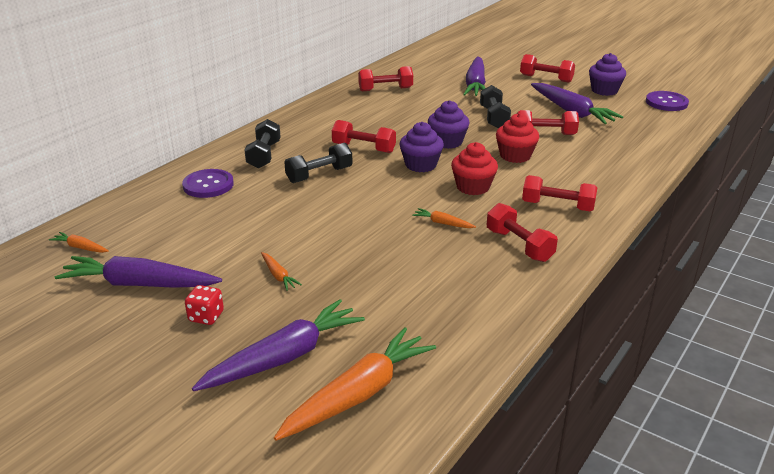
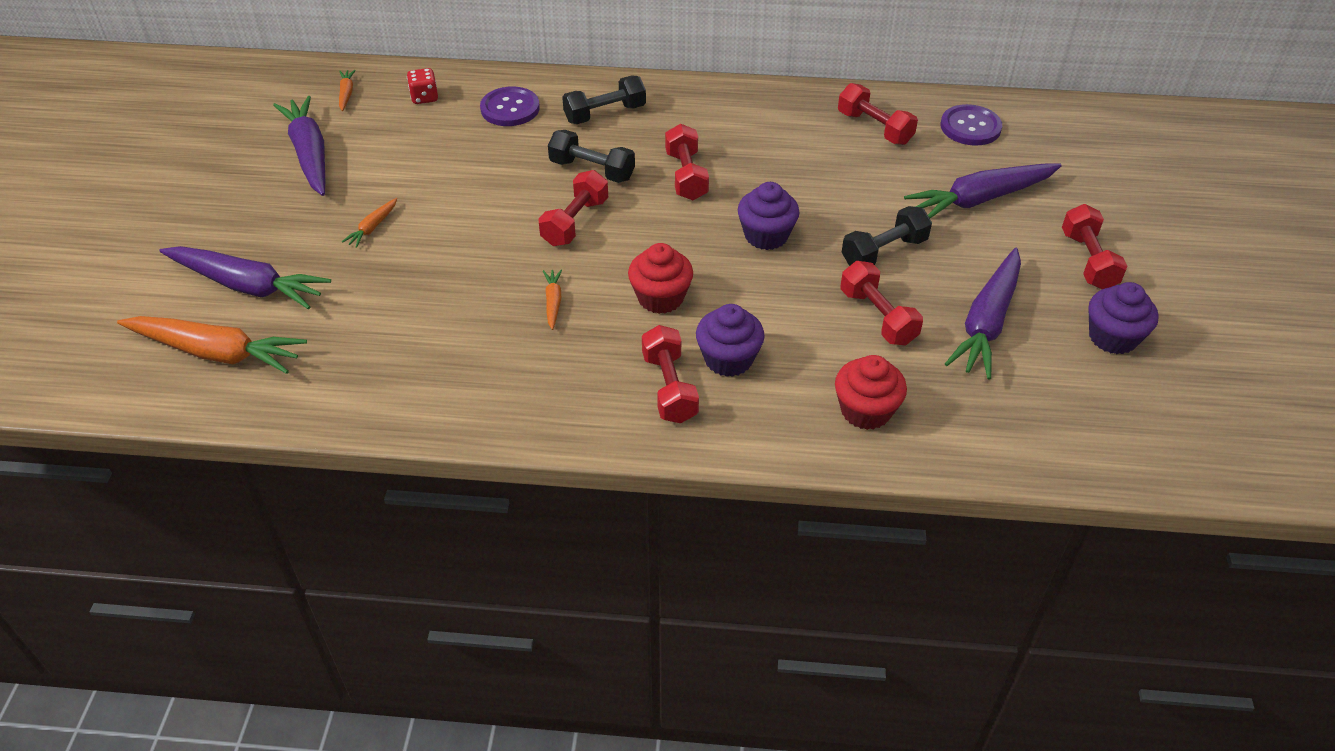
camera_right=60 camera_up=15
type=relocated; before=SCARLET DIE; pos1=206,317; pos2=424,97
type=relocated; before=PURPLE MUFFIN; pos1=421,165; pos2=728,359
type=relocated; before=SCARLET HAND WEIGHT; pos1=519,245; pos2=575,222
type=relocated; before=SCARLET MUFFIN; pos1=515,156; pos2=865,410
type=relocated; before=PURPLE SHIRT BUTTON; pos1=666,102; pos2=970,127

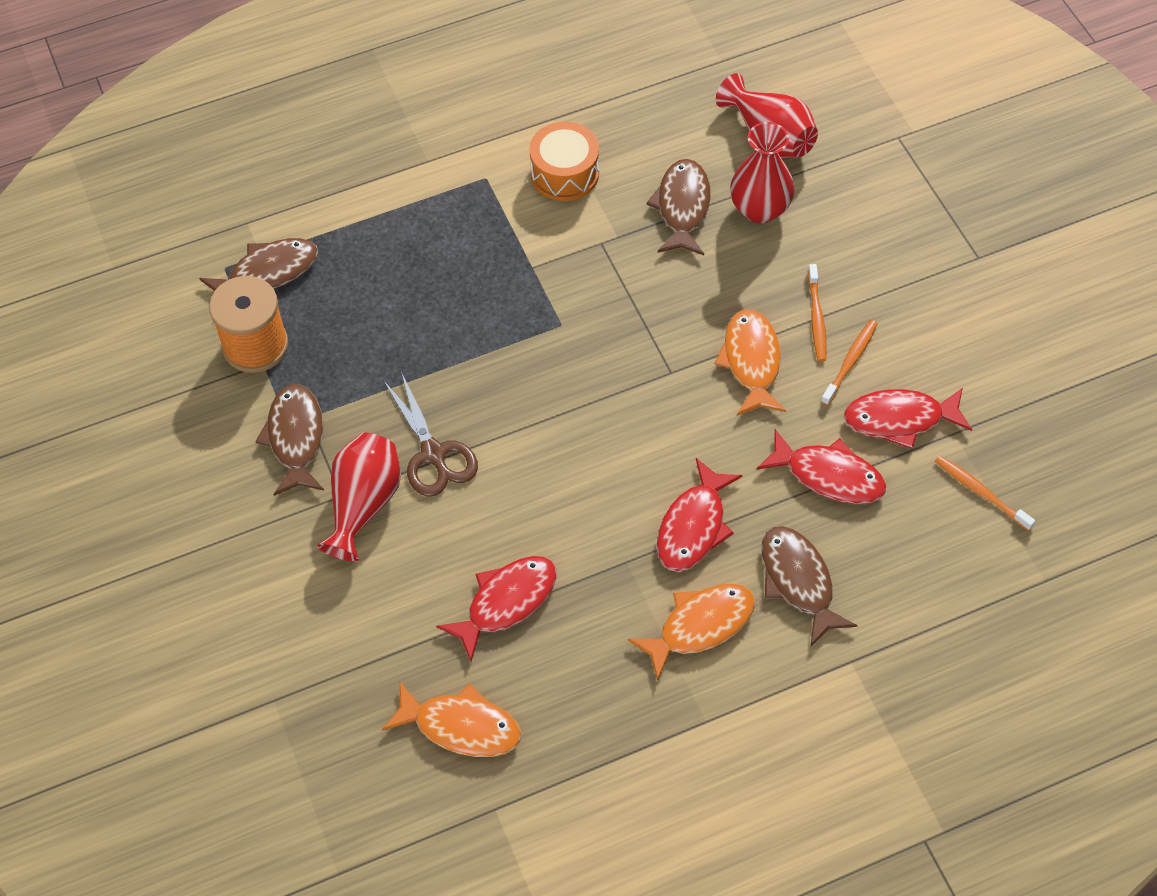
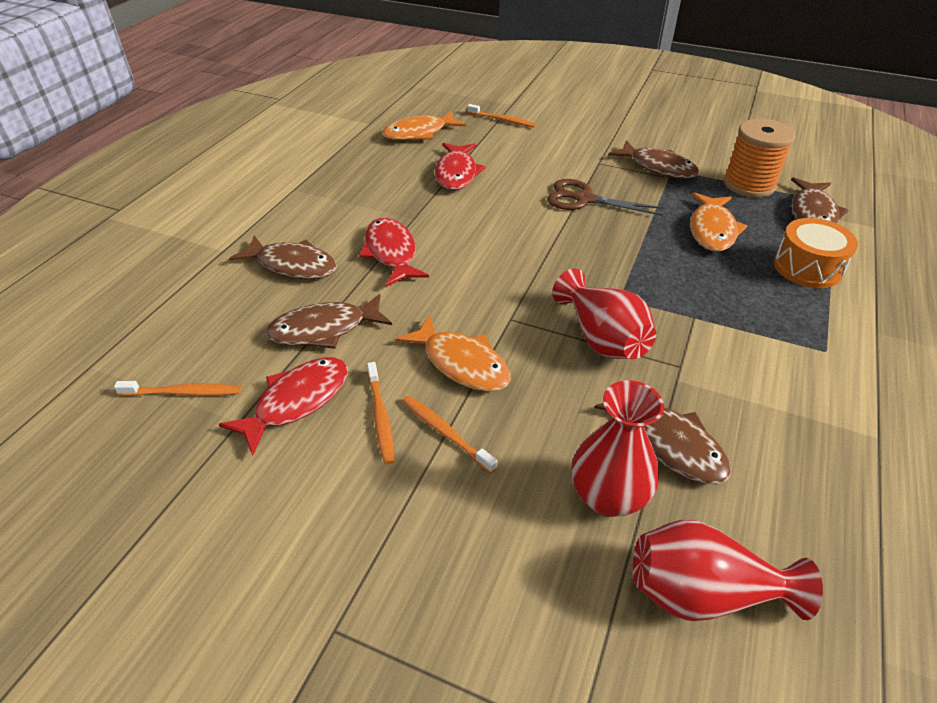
camera_right=135 camera_up=-15
type=appeared; after=ORANGE-COLOURED TOOTHBRUSH; pos2=503,120
type=relocated; before=SCARLET FLOWER VASE; pos1=364,504; pos2=602,338
type=relocated; before=ORANGE-COLOURED DRUM; pos1=564,173; pos2=807,267
type=relocated; before=ORANGE-COLOURED FISH FIGURE; pos1=700,626; pos2=712,230
type=colour; before=SCARLET FISH FIGURE; after=DARK BROWN FISH FIGURE; pos1=829,475; pos2=324,329

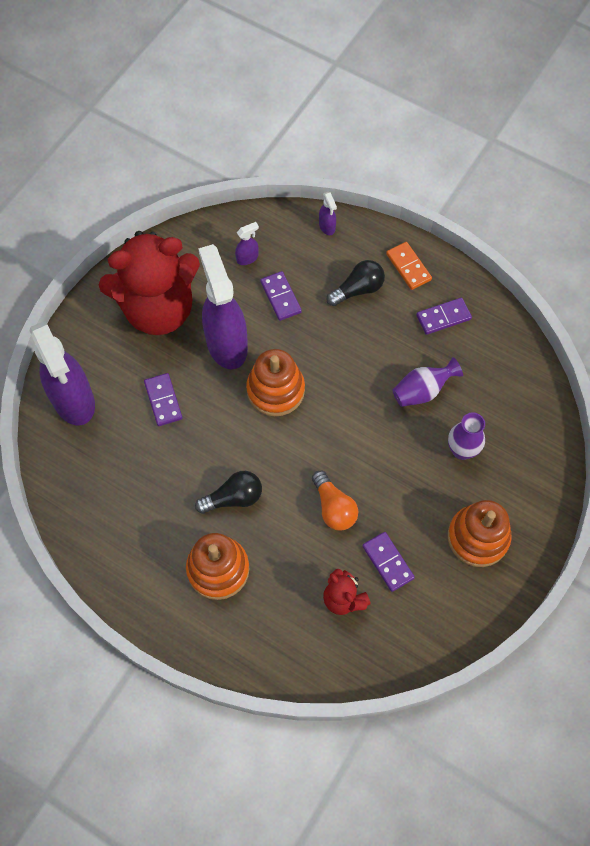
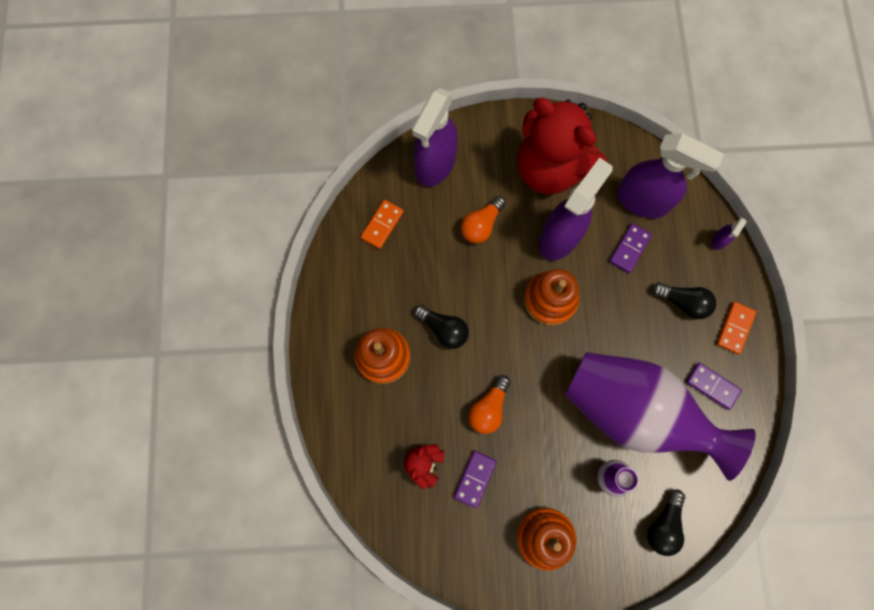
camera_right=55 camera_up=10
type=appeared; after=ORANGE-COLOURED DOMINO PIECE; pos2=382,225
type=appeared; after=JET-BLACK LIGHTBULB; pos2=663,524
type=exchanged; before=PURPLE DOMINO PIECE; after=ORANGE-COLOURED LIGHTBULB; pos1=163,400; pos2=481,225
type=size; before=PURPLE SPRAY CLEANER; pos1=247,258; pos2=643,201; scale=2.46
type=size; before=PURPLE FLOWER VASE; pos1=422,391; pos2=634,412; scale=2.5

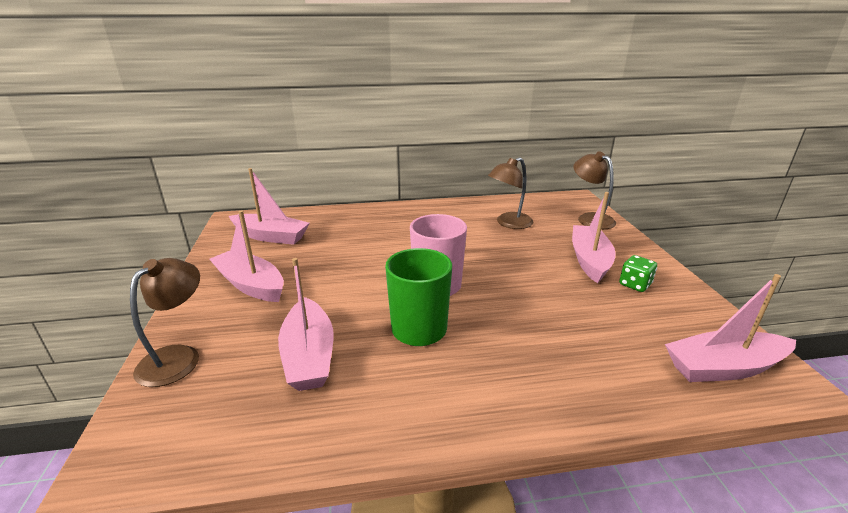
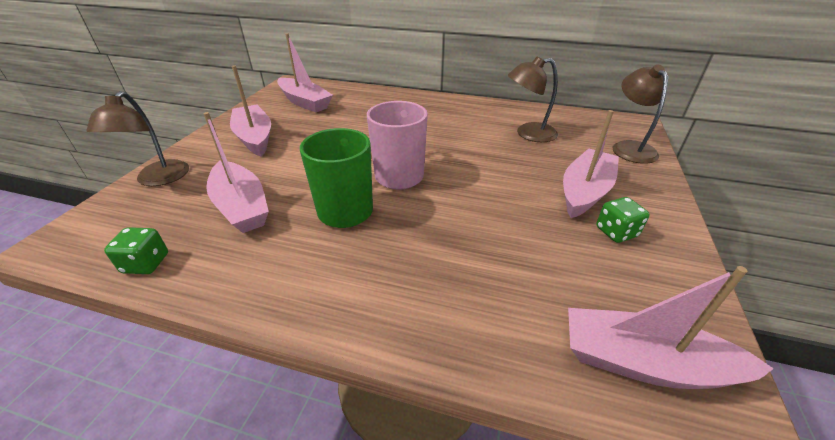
camera_right=25 camera_up=10
type=appeared; after=EMERALD DIE; pos2=146,263
type=spun; before=DARK BROWN DESK LAMP; pos1=178,357; pos2=158,179; turn=135
type=spun; before=PINK TOY BOAT; pos1=309,355; pos2=241,206; turn=-45

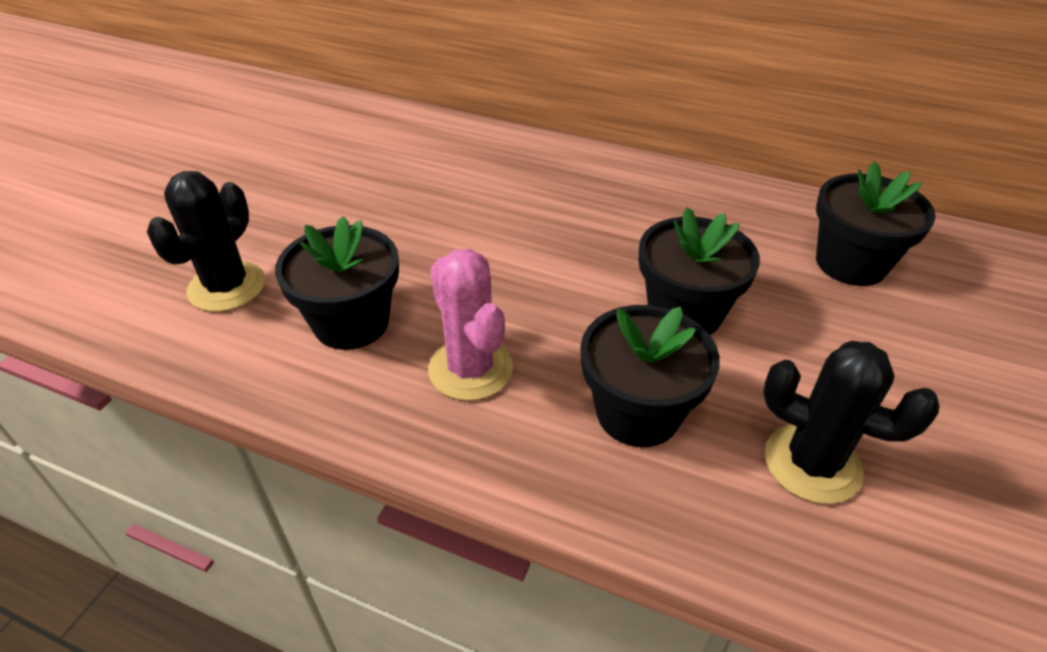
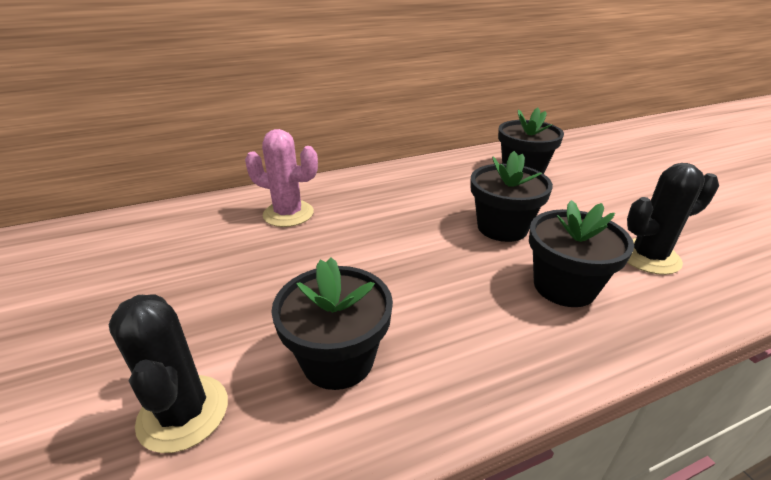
camera_right=-45 camera_up=-10
type=relocated; before=PINK CACTUS; pos1=470,369; pos2=288,214

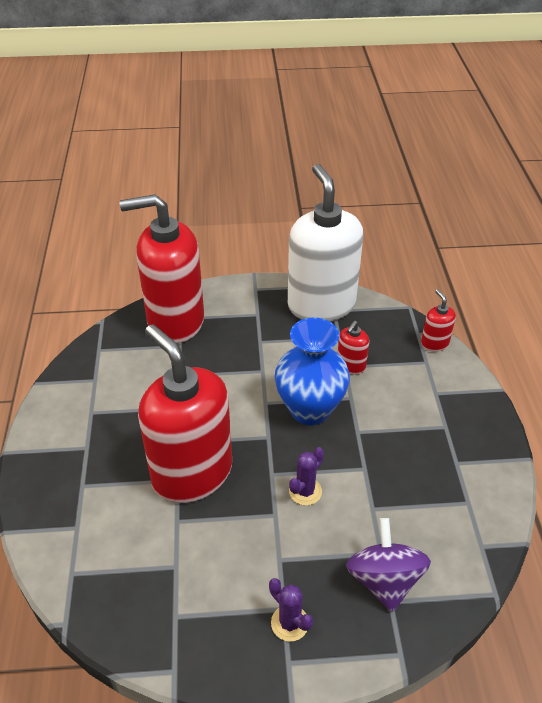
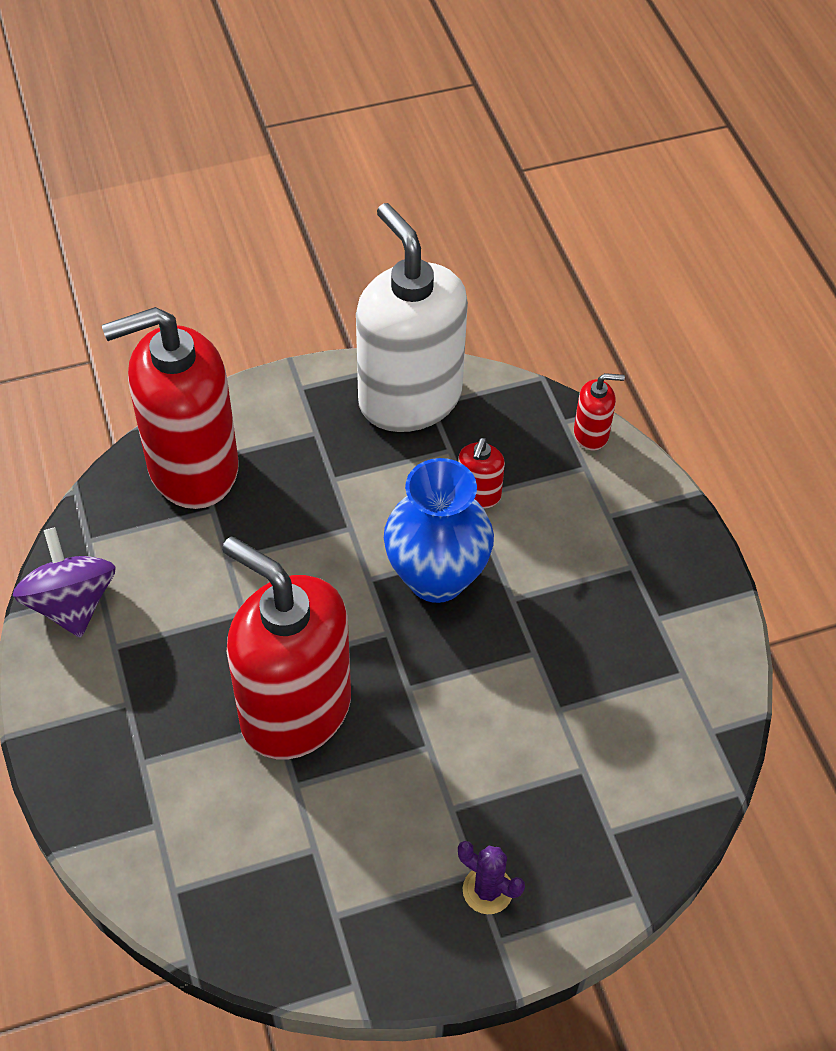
camera_right=-15 camera_up=10
type=missing; before=PURPLE CACTUS; pos1=305,491
type=relocated; before=PURPLE TOY TOP; pos1=384,580; pos2=72,603
type=spun; before=SCARLET SOAP PUMP; pos1=434,343; pos2=591,434; turn=120

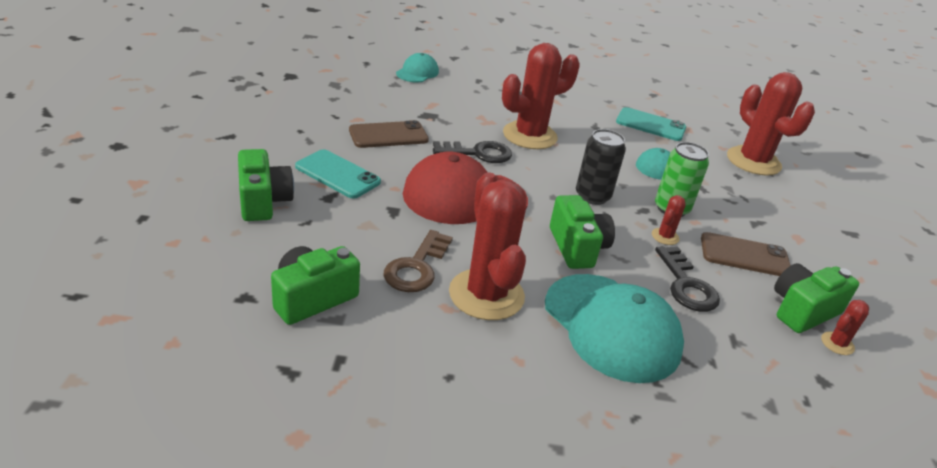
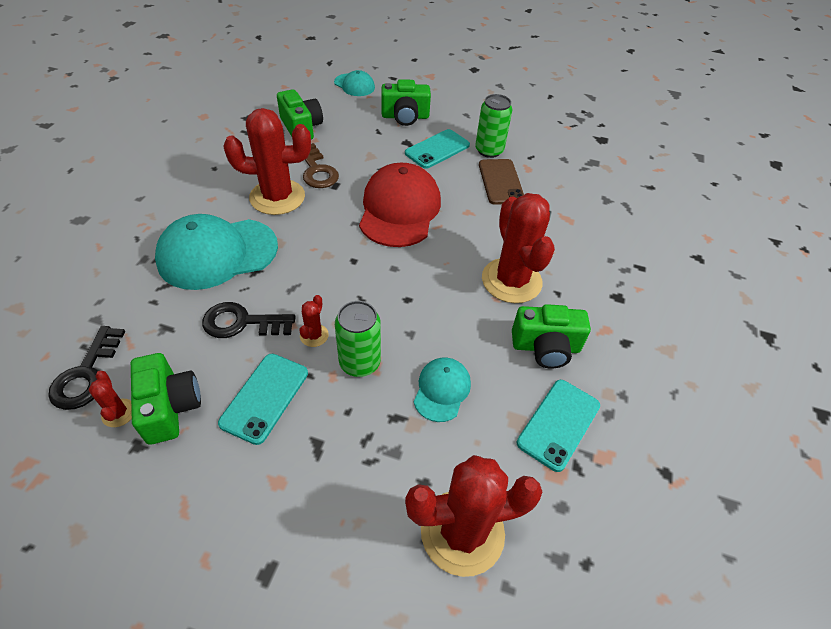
camera_right=105 camera_up=15
type=missing; before=JET-BLACK TIN; pos1=592,196
type=appeared; after=EMERALD TIN; pos2=489,150
type=relocated; before=TEAL CAP; pos1=417,72; pos2=354,85
type=relocated; before=JET-BLACK LATCHKEY; pos1=478,153; pos2=86,374
type=relocated; before=EMERALD CAMERA; pos1=577,247; pos2=545,347
type=colour; before=DARK BROWN SMARTPHONE; after=TEAL SMARTPHONE; pos1=744,255; pos2=265,397
type=spun; before=DARK BROWN LATCHKEY; pos1=416,267; pos2=317,171; turn=-150
type=spun; before=SCARLET CACTUS; pos1=665,236; pos2=314,335; turn=60

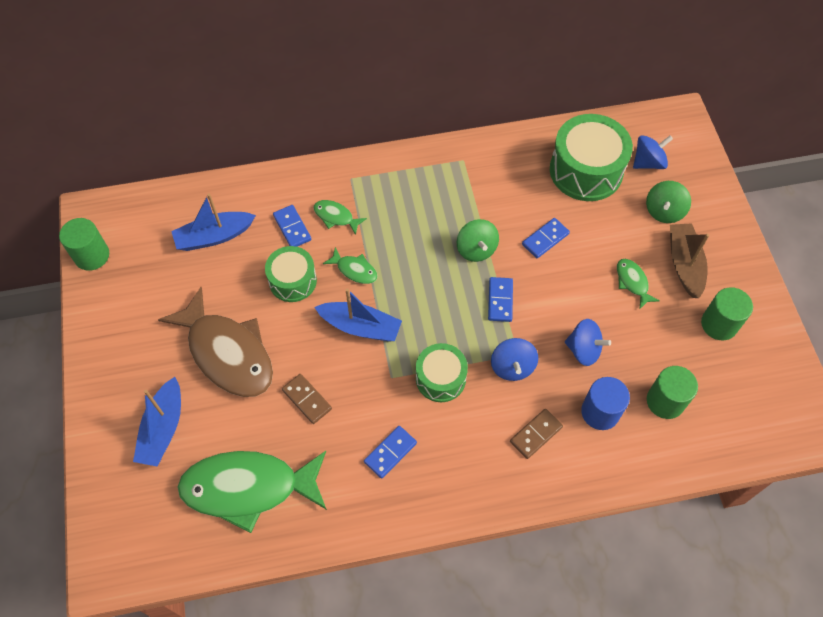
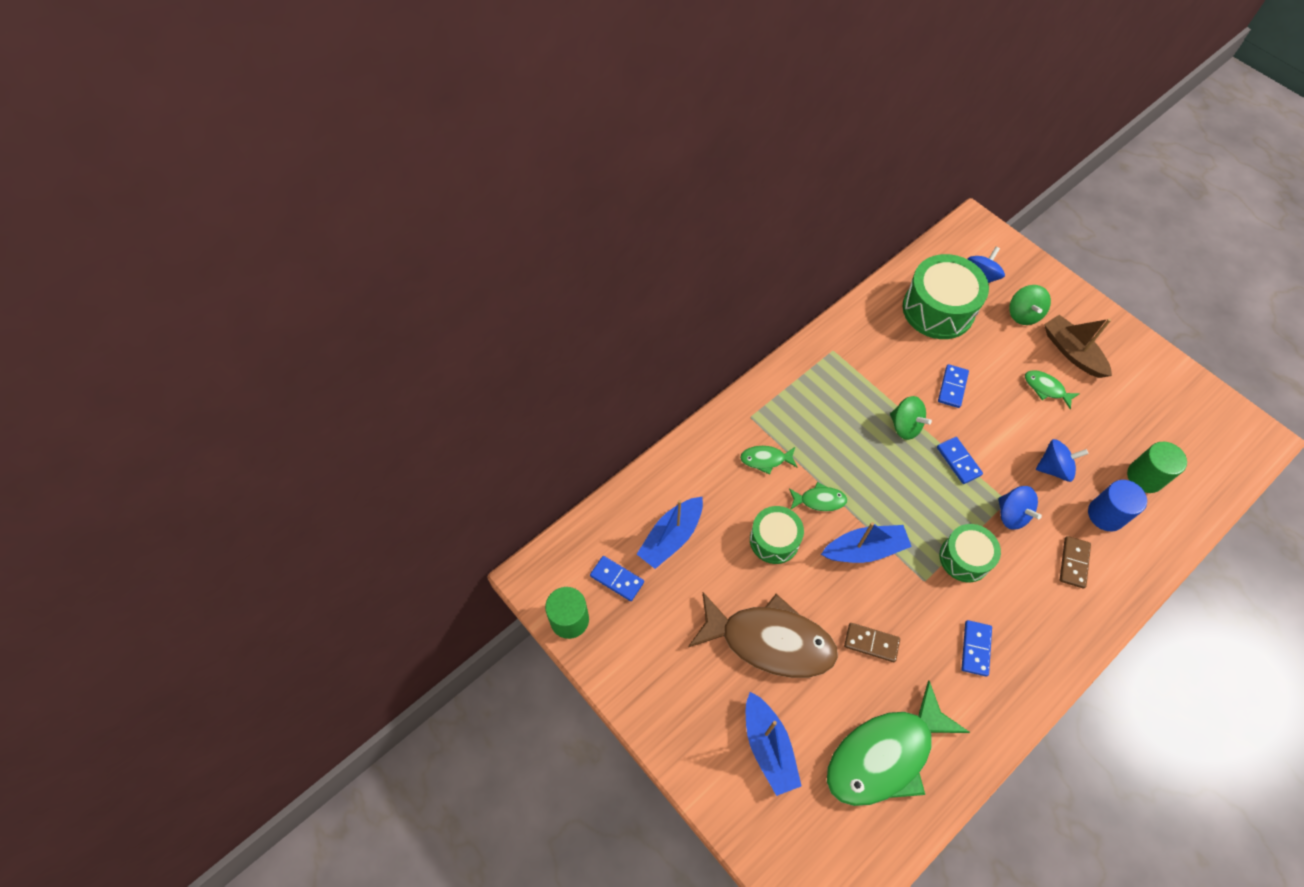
camera_right=-30 camera_up=0
type=missing; before=EMERALD CYLINDER SHAPE; pos1=719,324
type=relocated; before=ROYAL BLUE DOMINO PIECE; pos1=292,228; pos2=617,579

